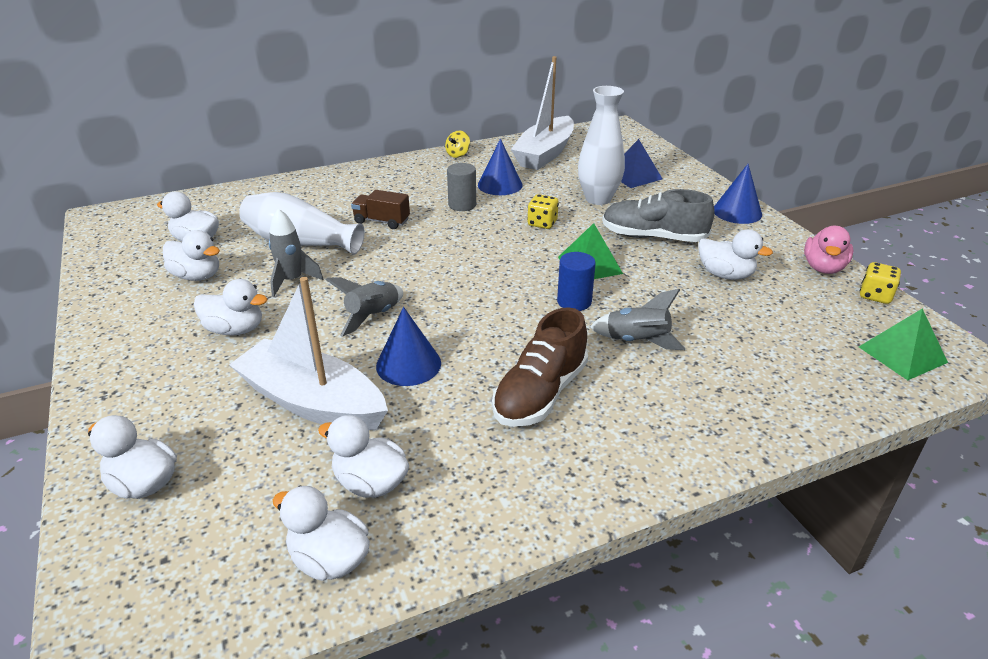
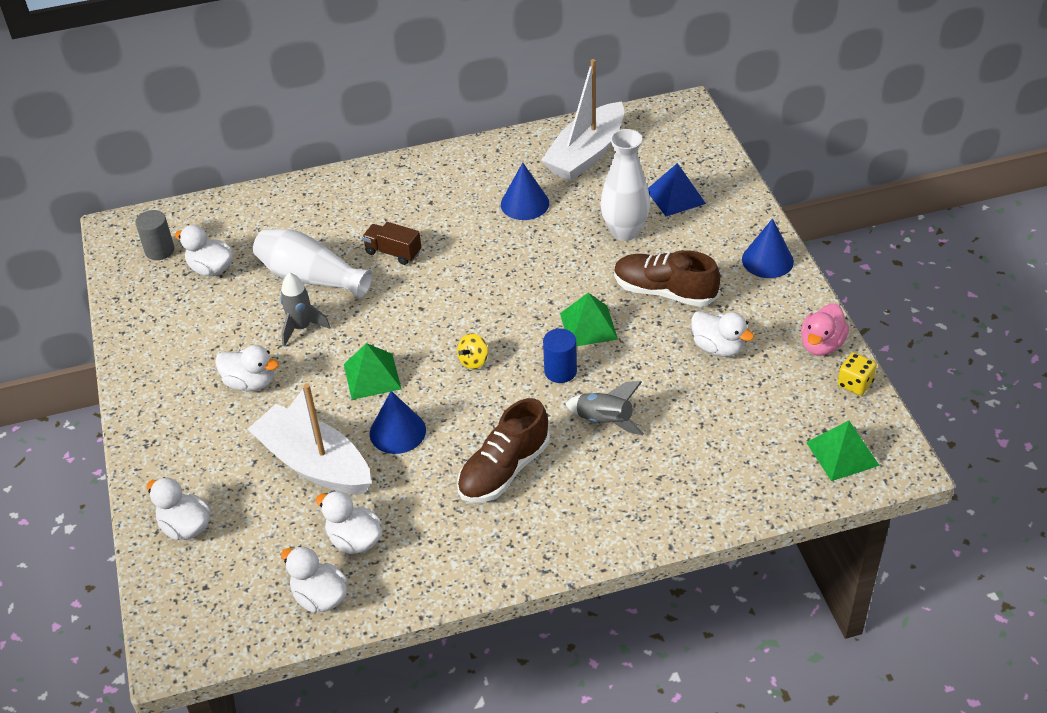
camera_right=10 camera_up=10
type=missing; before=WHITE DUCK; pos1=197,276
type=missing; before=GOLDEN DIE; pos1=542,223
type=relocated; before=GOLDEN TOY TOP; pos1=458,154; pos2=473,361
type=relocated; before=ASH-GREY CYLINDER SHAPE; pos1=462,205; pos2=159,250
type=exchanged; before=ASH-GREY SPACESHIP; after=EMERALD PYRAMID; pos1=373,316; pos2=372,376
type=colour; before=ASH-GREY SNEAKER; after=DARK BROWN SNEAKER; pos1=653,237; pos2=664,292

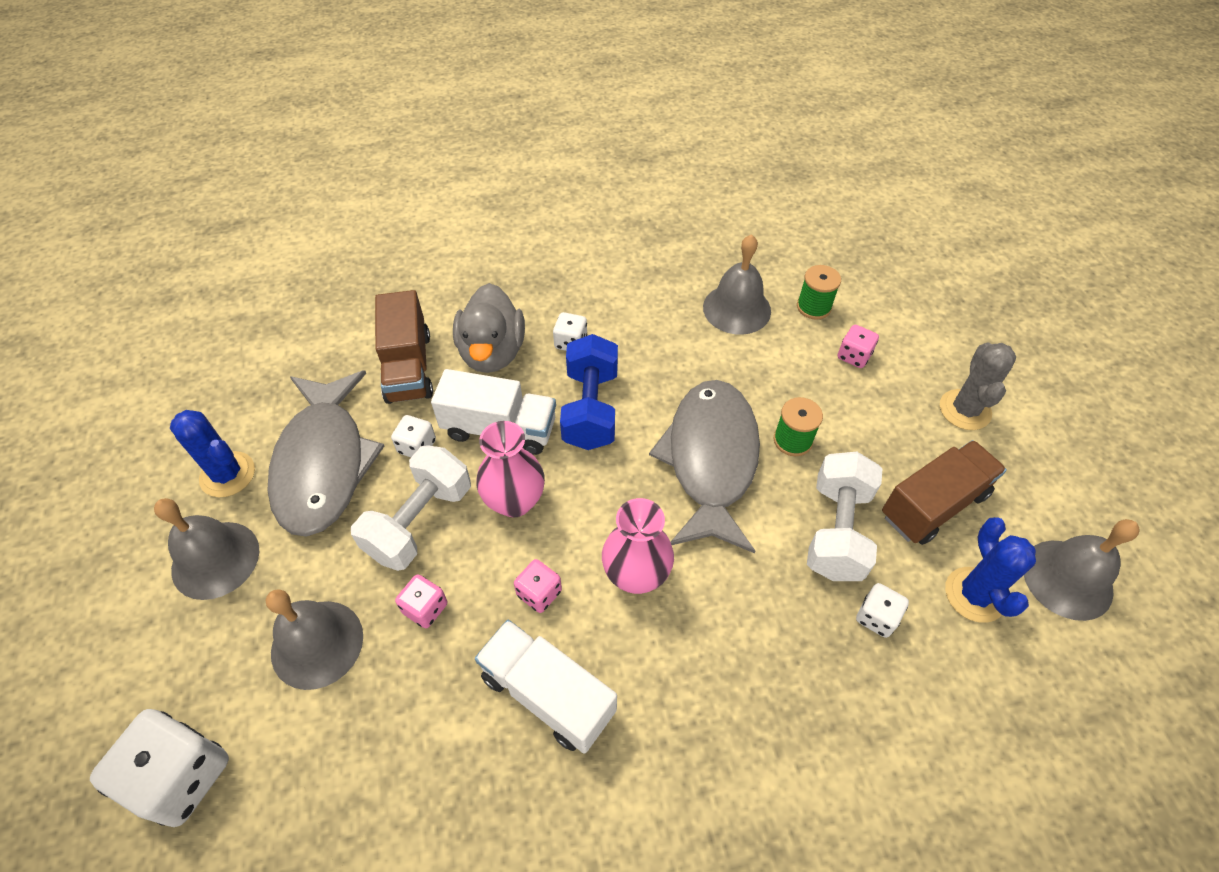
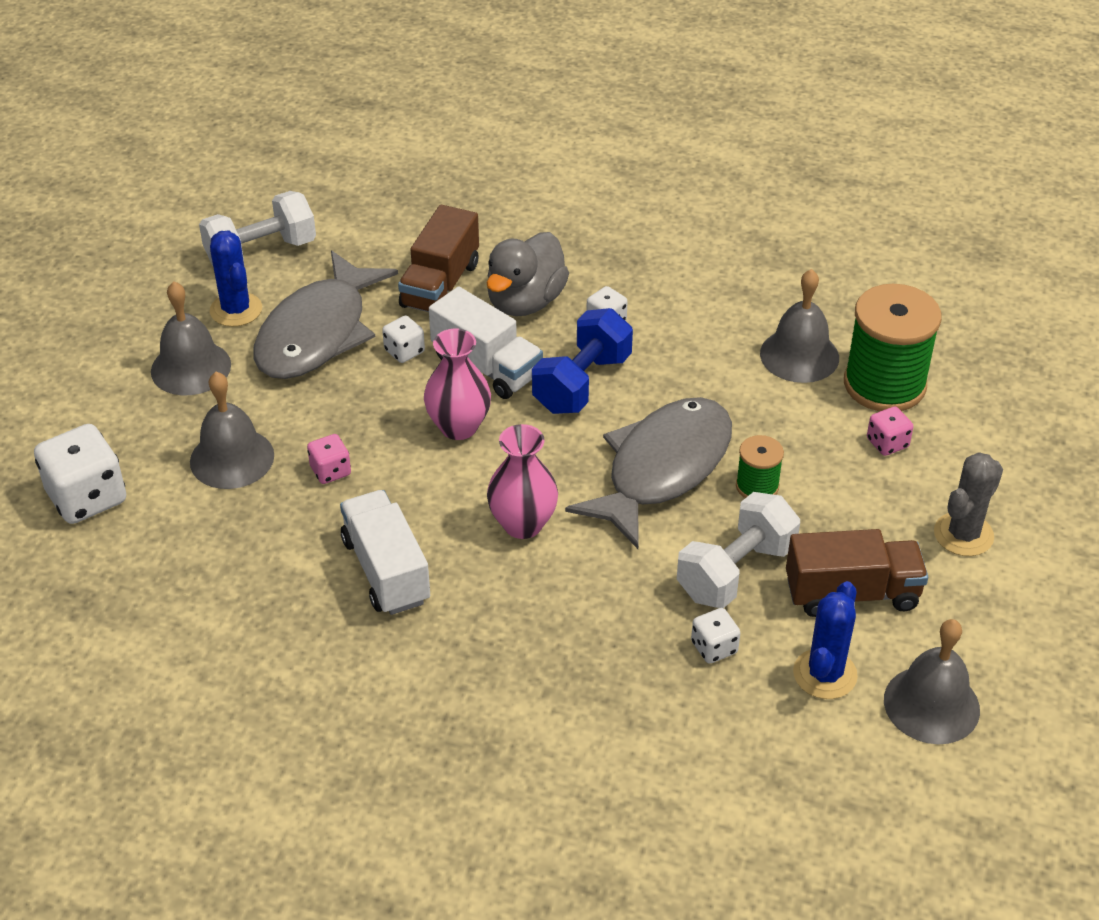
camera_right=30 camera_up=-10
type=missing; before=PINK DIE; pos1=539,593
type=relocated; before=WHITE HAND WEIGHT; pos1=420,521; pos2=261,252
type=size; before=EMERALD SPOOL; pos1=813,307; pos2=884,384; scale=2.01

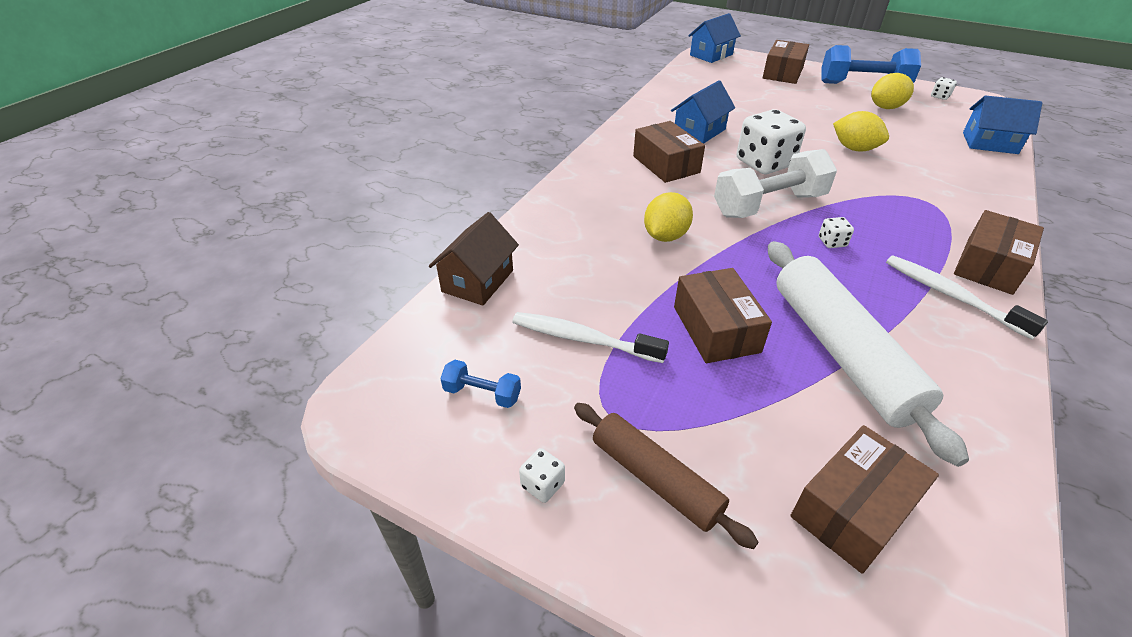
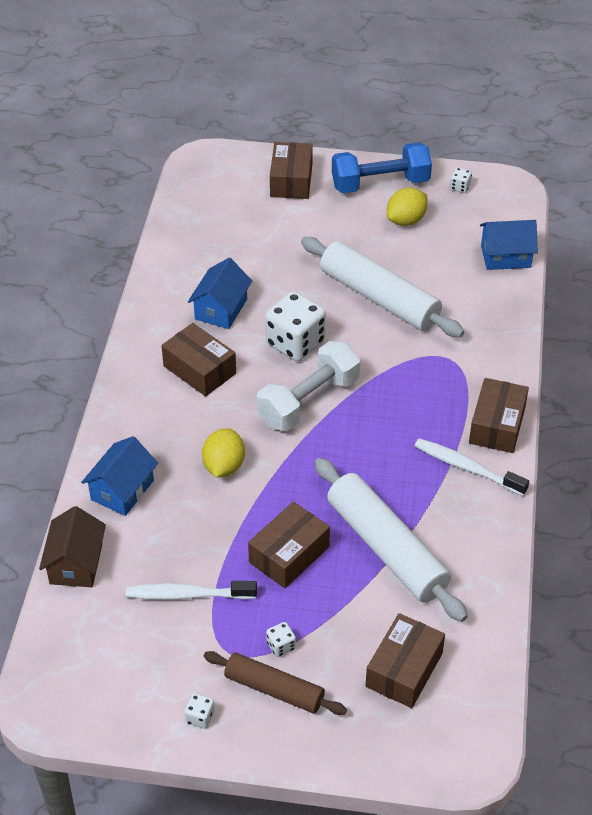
camera_right=-20 camera_up=5
type=missing; before=ROYAL BLUE HAND WEIGHT; pos1=482,394
type=relocated; before=ROYAL BLUE TOY HOUSE; pos1=711,55; pos2=122,490
type=relocated; before=WHITE DIE; pos1=832,242; pos2=281,646
type=exchanged; before=GOLDEN TOY LEMON; after=WHITE DOUGH ROLLER; pos1=854,149; pos2=379,298
type=spun; before=DARK BROWN BOX; pos1=716,329; pos2=289,554; turn=75

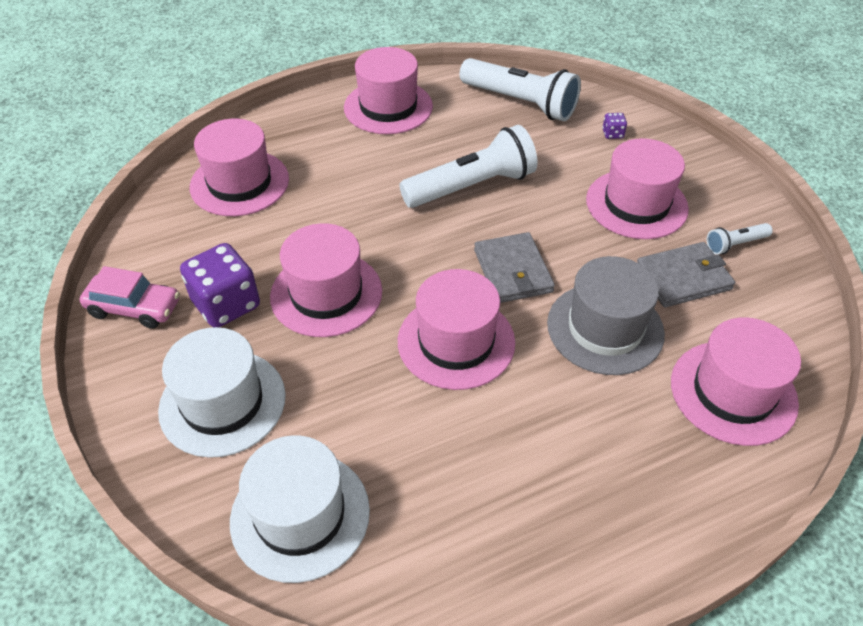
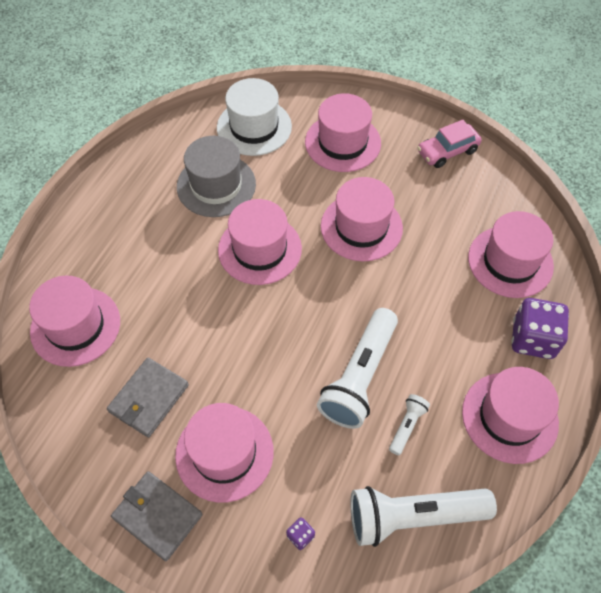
camera_right=140 camera_up=10
type=relocated; before=PURPLE DIE; pos1=226,304; pos2=533,339
type=relocated; before=ASH-GREY WALLET; pos1=512,271; pos2=157,516
type=relocated; before=ASH-GREY HAT; pos1=605,328; pos2=216,185
type=relocated; before=WHITE FLASHLIGHT; pos1=735,244; pos2=407,426
type=colour; before=WHITE HAT; after=PINK HAT; pos1=222,402; pos2=342,142

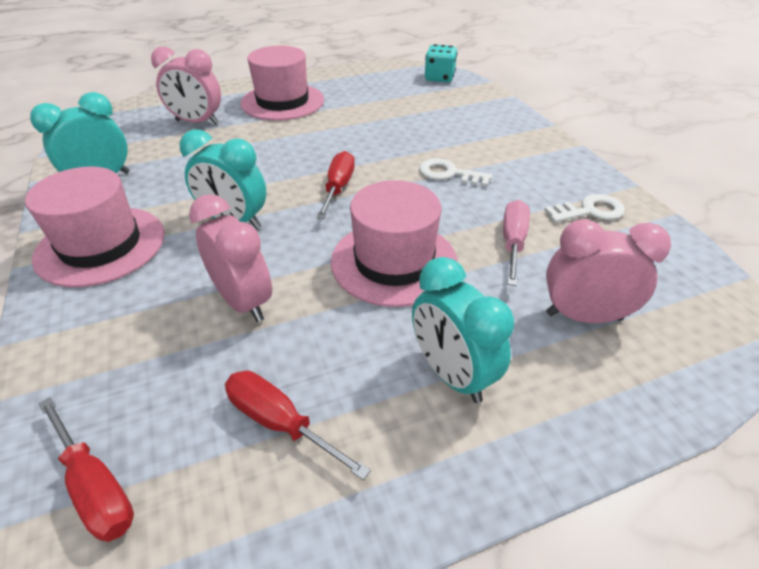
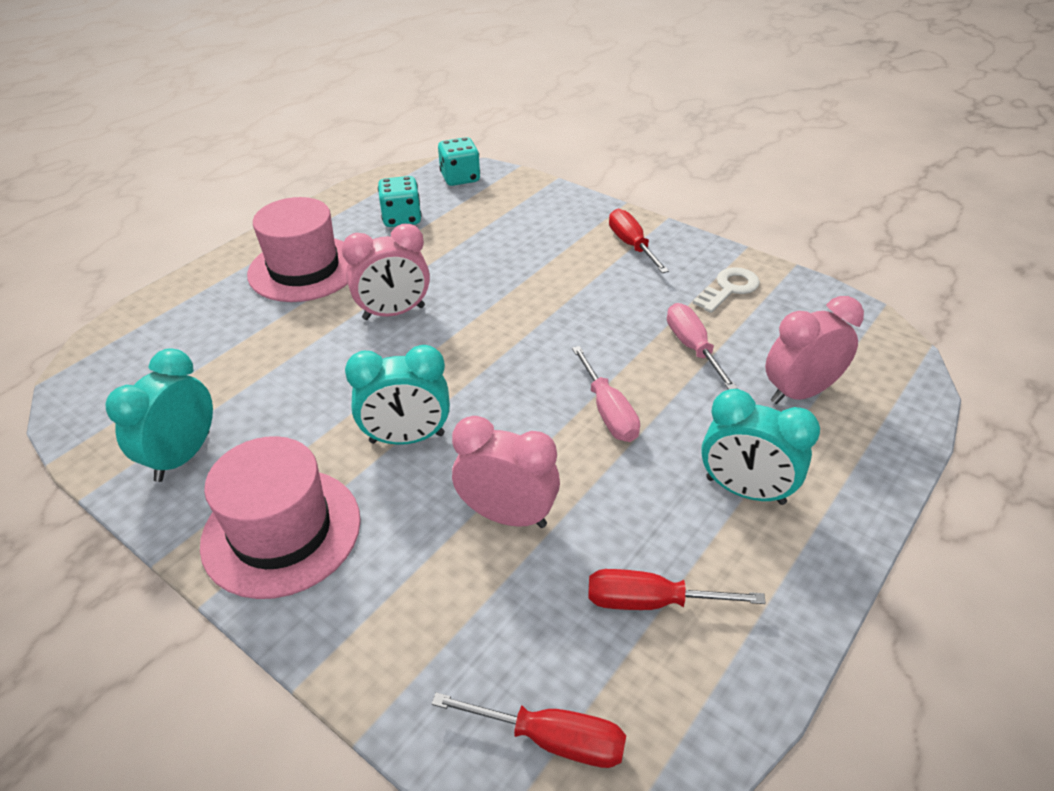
camera_right=-30 camera_up=0
type=missing; before=WHITE LATCHKEY; pos1=449,174
type=appeared; after=TEAL DIE; pos2=402,218
type=relocated; before=PINK ALARM CLOCK; pos1=197,122; pos2=394,313
type=relocated; before=SCARLET HAND SCREWDRIVER; pos1=338,188; pos2=631,245
type=exchanged; before=PINK HAT; after=PINK HAND SCREWDRIVER; pos1=394,262; pos2=608,411

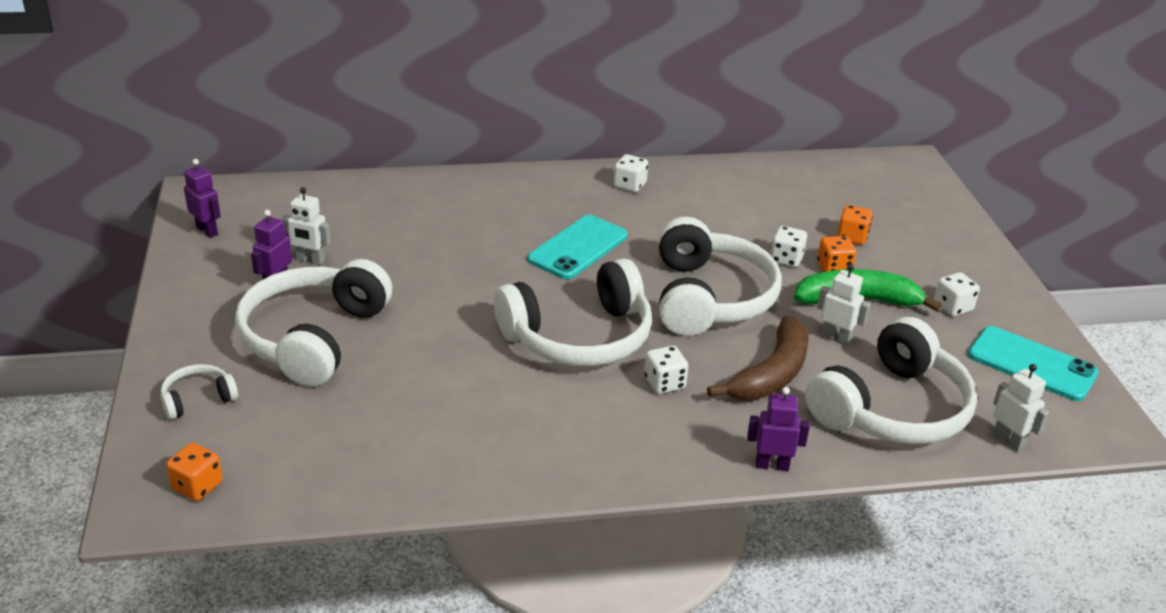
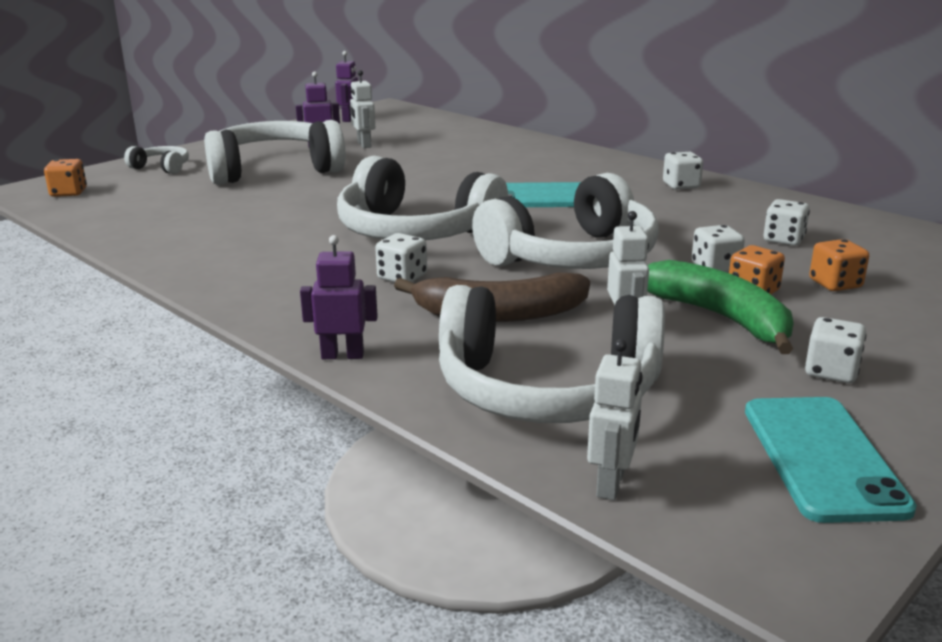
camera_right=55 camera_up=-10
type=appeared; after=WHITE DIE; pos2=783,239
type=spun; before=PURPLE TOY ROBOT; pos1=772,465; pos2=342,355; turn=-60

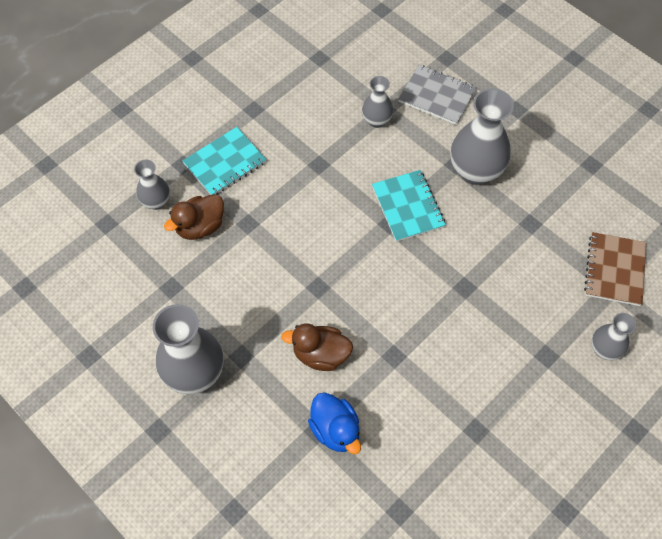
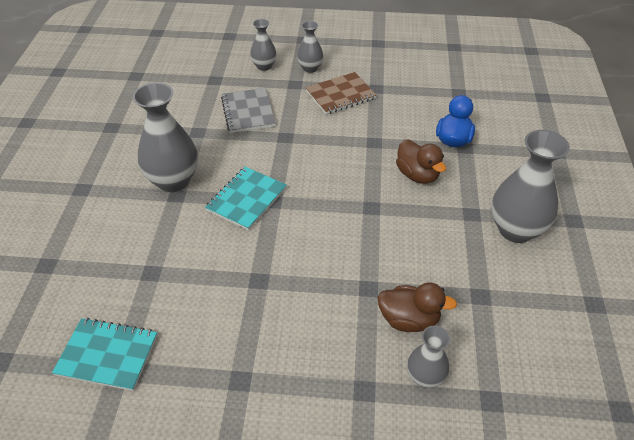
camera_right=-130 camera_up=-15
type=relocated; before=TEAL NOTEBOOK; pos1=225,163; pos2=107,355
type=relocated; before=ASH-GREY FLOWER VASE; pos1=376,120; pos2=310,68
type=relocated; before=ASH-GREY NOTEBOOK; pos1=437,96; pos2=248,112
type=relocated; before=DARK BROWN NOTEBOOK; pos1=614,270; pos2=340,95

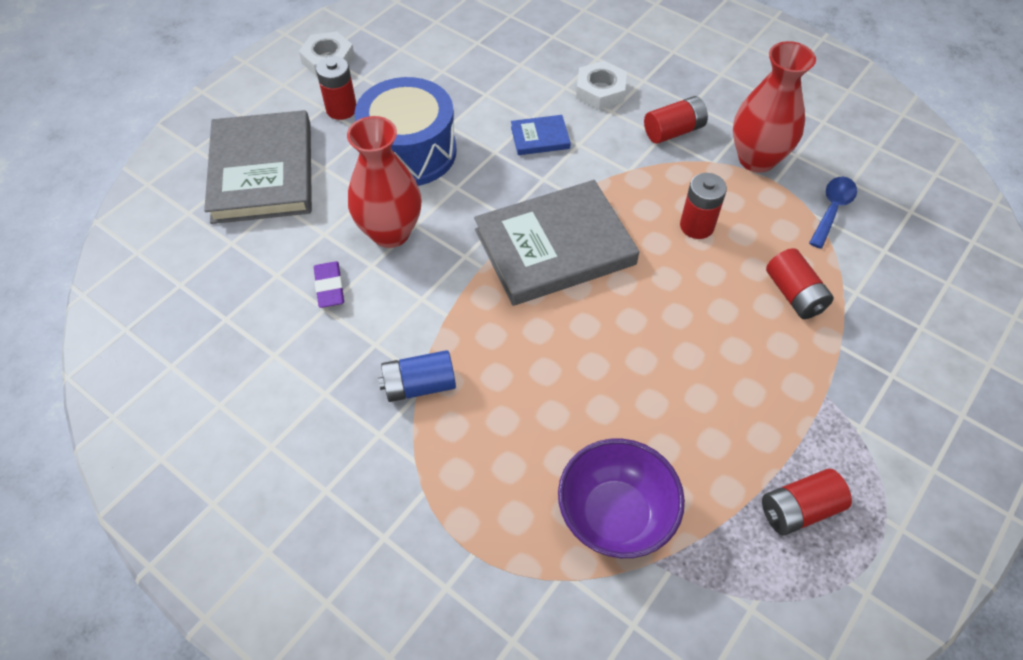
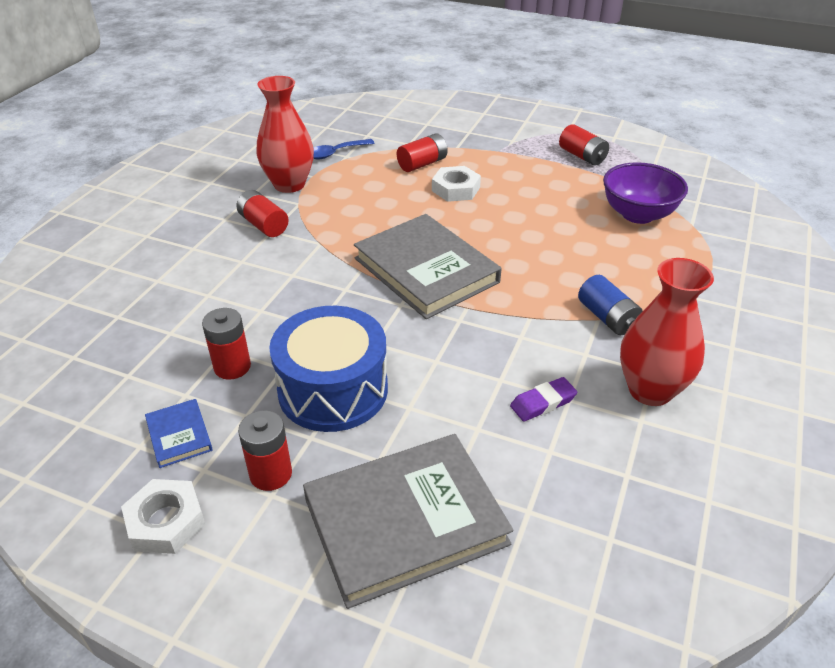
camera_right=-105 camera_up=-15
type=relocated; before=SCARLET FLOWER VASE; pos1=390,232; pos2=650,390
type=relocated; before=ROYAL BLUE BOOK; pos1=540,137; pos2=179,435
type=relocated; before=WHITE HEXAGON NUT; pos1=600,90; pos2=455,189
type=relocated; before=SCARLET BATTERY; pos1=697,226; pos2=232,367
type=spun; before=ROYAL BLUE TEASPOON; pos1=832,209; pos2=335,153; turn=-45

